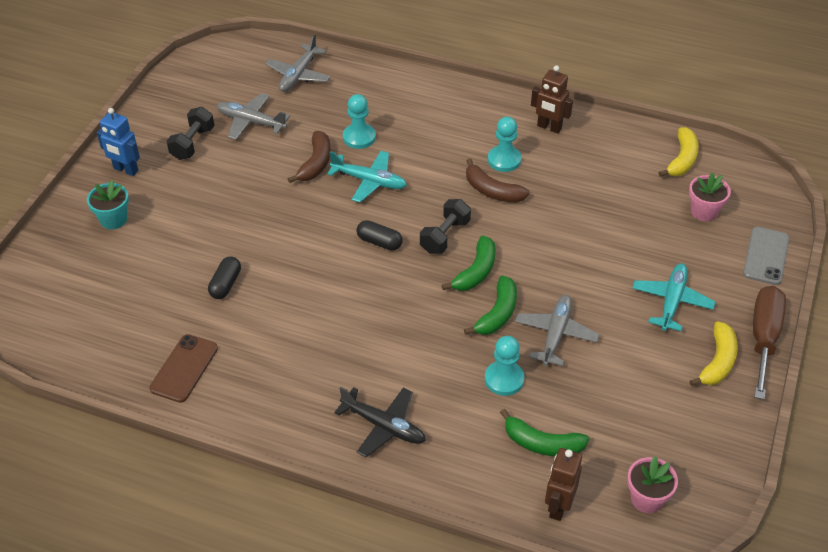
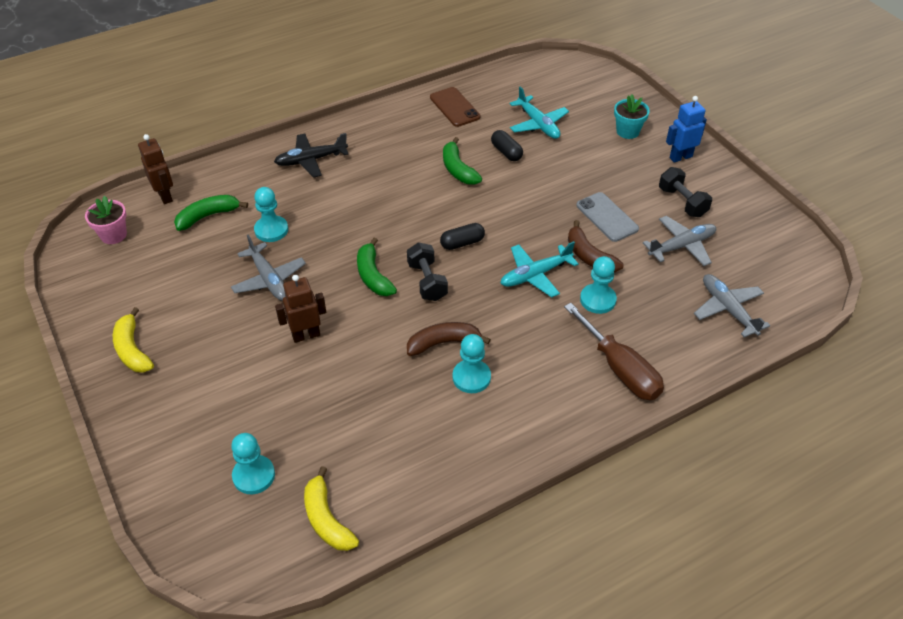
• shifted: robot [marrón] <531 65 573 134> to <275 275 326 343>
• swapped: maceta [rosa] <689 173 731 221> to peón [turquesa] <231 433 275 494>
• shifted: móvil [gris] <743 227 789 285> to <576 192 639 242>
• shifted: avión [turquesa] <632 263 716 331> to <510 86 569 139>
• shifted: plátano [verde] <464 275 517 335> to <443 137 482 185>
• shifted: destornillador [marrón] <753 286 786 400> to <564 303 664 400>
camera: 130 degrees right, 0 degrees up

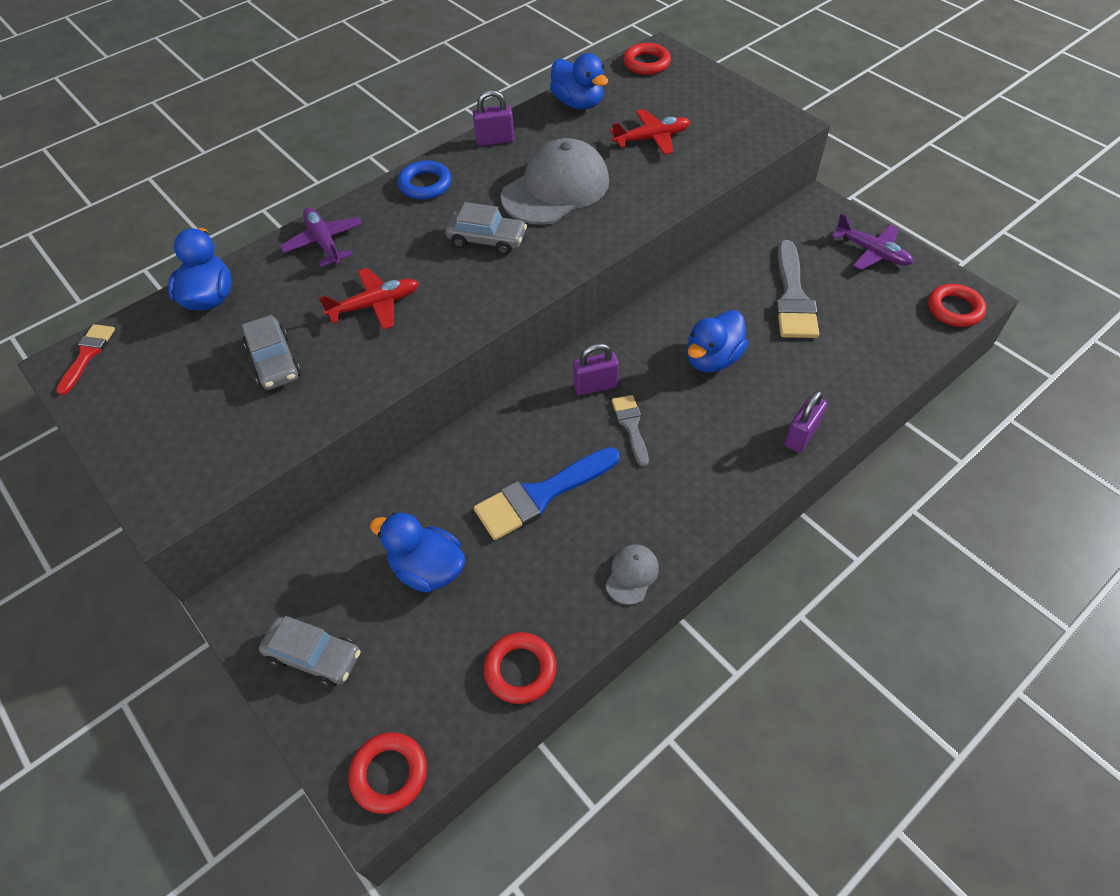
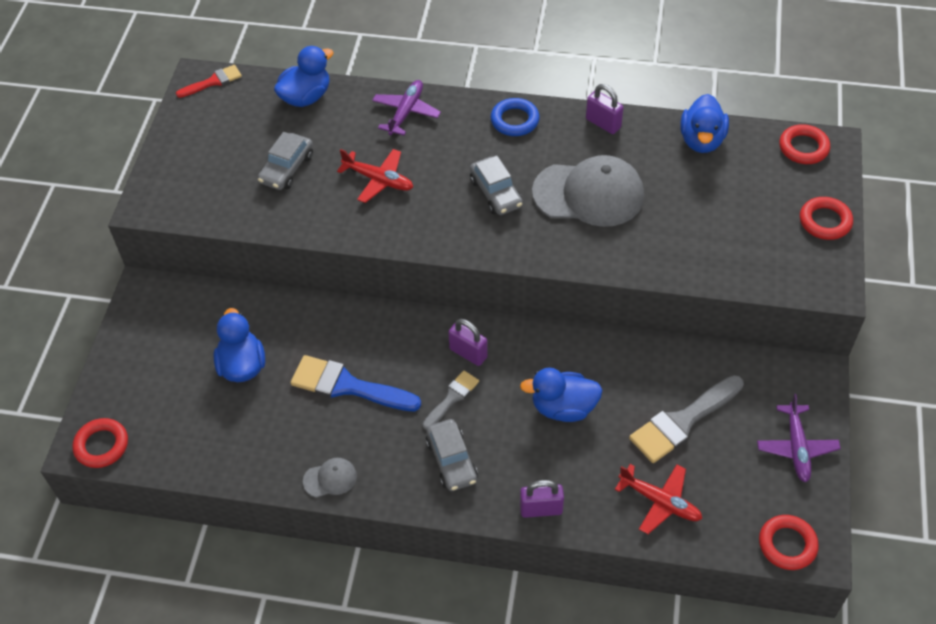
• shifted: avión [rojo] <610 109 690 155> to <615 464 702 534>
• shifted: coche [gris] <259 616 361 687> to <426 419 478 491>
• shifted: anillo [rojo] <484 632 557 704> to <800 197 853 240>
camera: 50 degrees right, 0 degrees up

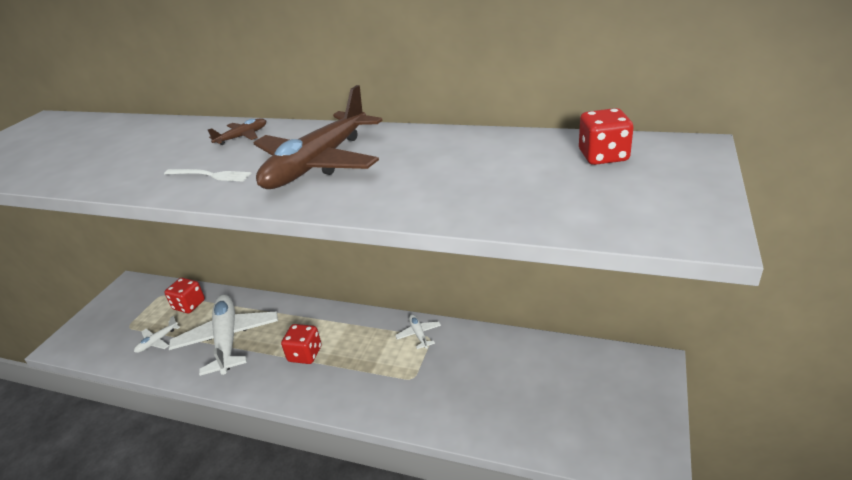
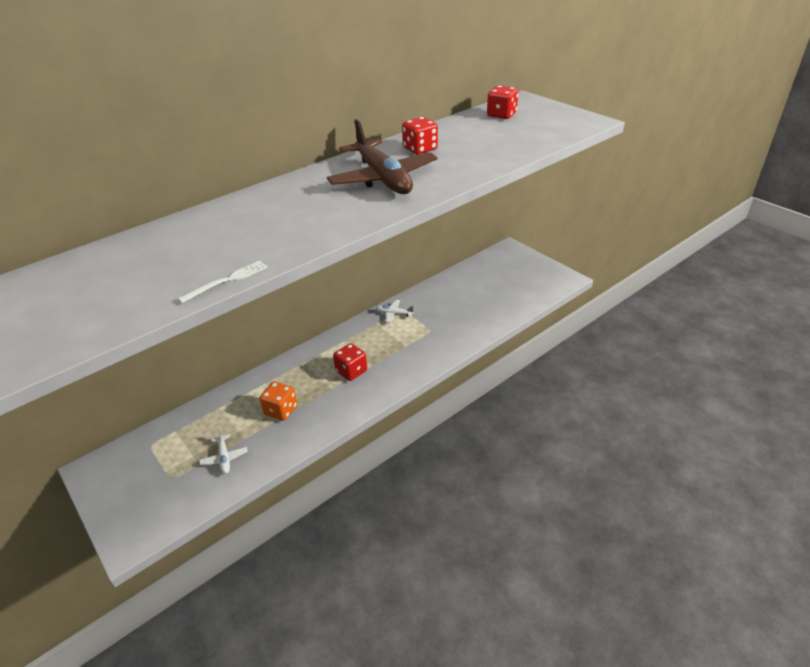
• gone: avión [marrón] <208 118 266 145>
• shifted: tenedor [blanco] <164 169 252 181> to <178 260 268 303>
• shifted: dado [rojo] <164 278 205 313> to <402 117 438 155>
• swapped: avión [blanco] <169 294 278 376> to dado [naranja] <260 382 297 421>
camera: 60 degrees left, 5 degrees up

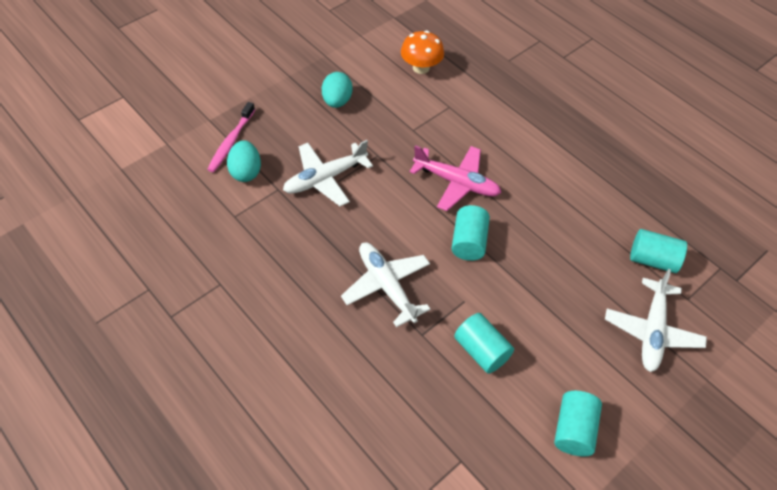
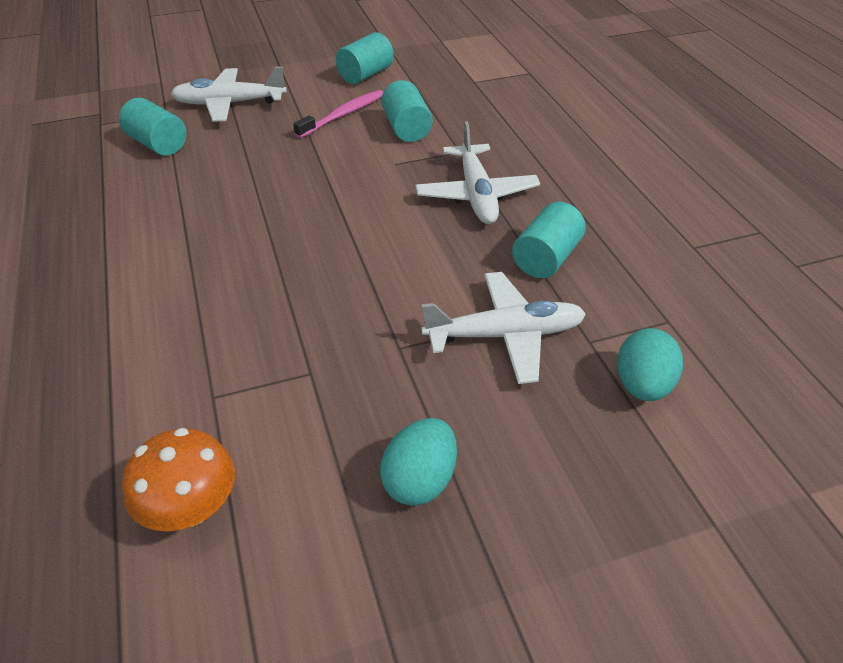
• shifted: cepillo de dientes [rosa] <207 102 255 172> to <293 90 383 138>
• gone: avión [rosa] <410 145 501 211>
• shifted: cilindro [turquesa] <451 205 490 261> to <512 202 586 278>
• rotated: avión [blanco] <605 269 707 372> = <171 67 287 122> 135 degrees counterclockwise
camera: 155 degrees left, 10 degrees down

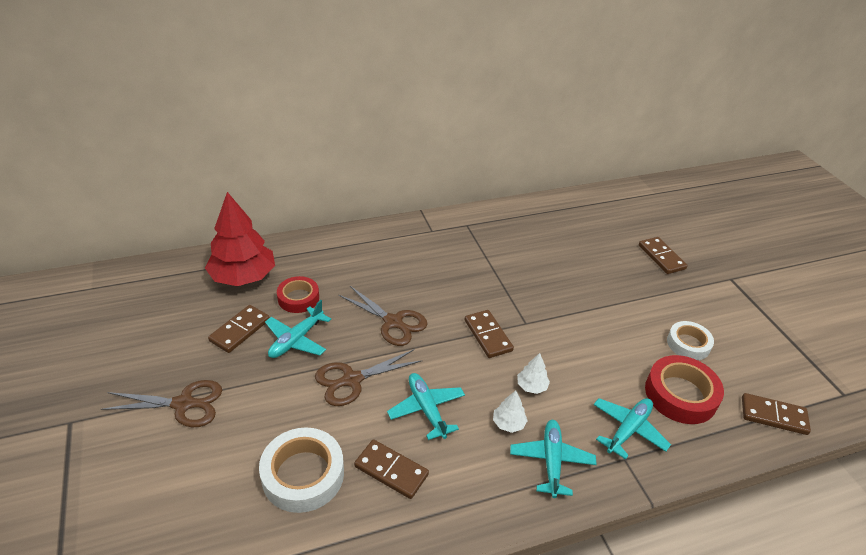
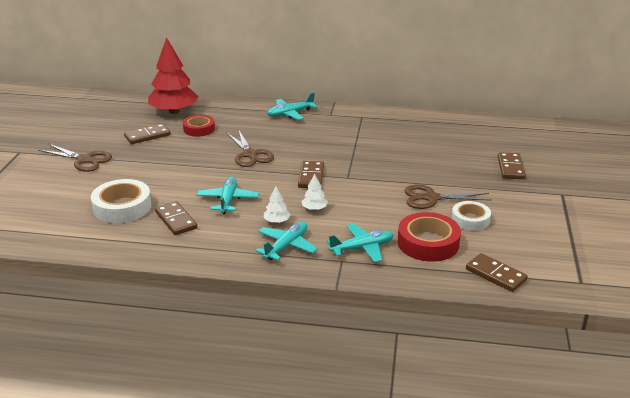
• shifted: avión [turquesa] <265 300 331 358> to <267 92 317 120>
• shifted: tijeras [marrón] <315 349 423 406> to <404 185 492 209>
camera: 30 degrees right, 10 degrees down

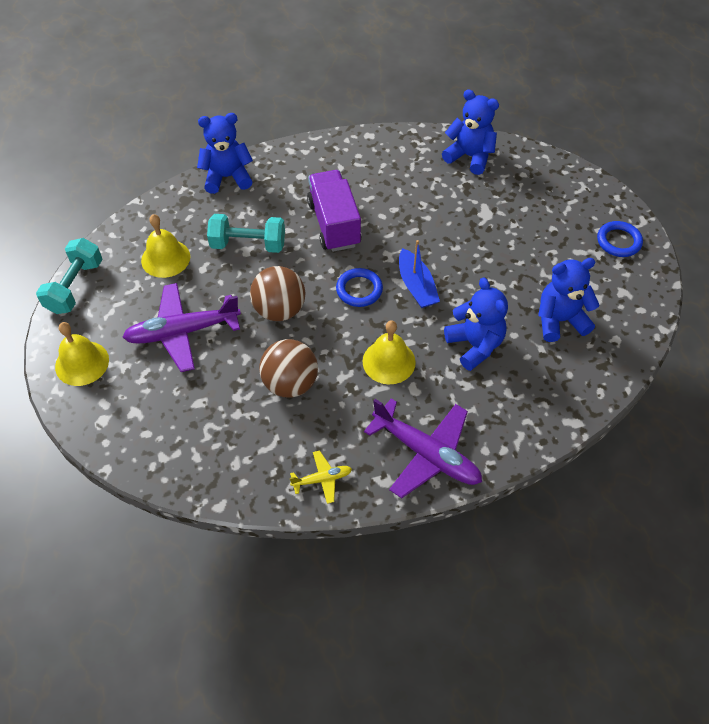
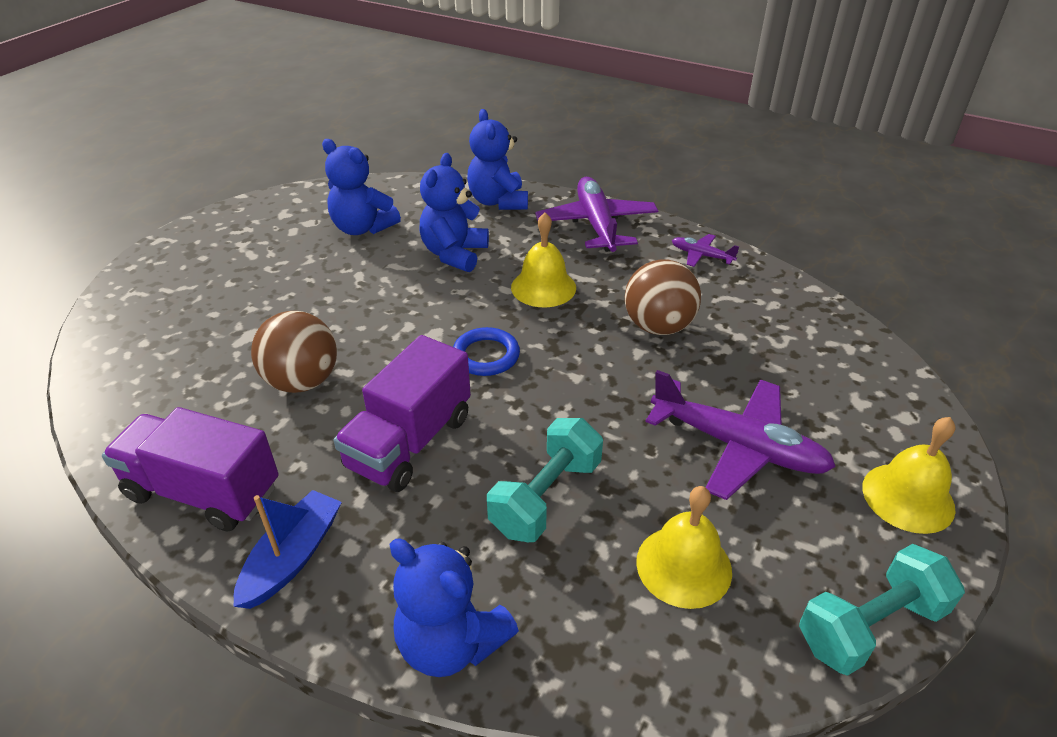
• shifted: osito [azul] <442 89 499 175> to <467 109 528 210>
• rotated: mancuerna [turquesa] <207 214 285 253> = <487 418 603 542> 75 degrees clockwise
• gone: anillo [azul] <597 221 643 257>
• shifted: barco [azul] <399 240 440 308> to <234 490 342 609>
• shifted: pelota [marrón] <250 266 305 321> to <251 311 337 393>
• repainted: avión [amarillo] <290 450 352 504> to avión [morado] <672 234 739 267>
• new: camión [morado] <102 407 279 532>
camera: 135 degrees left, 15 degrees down

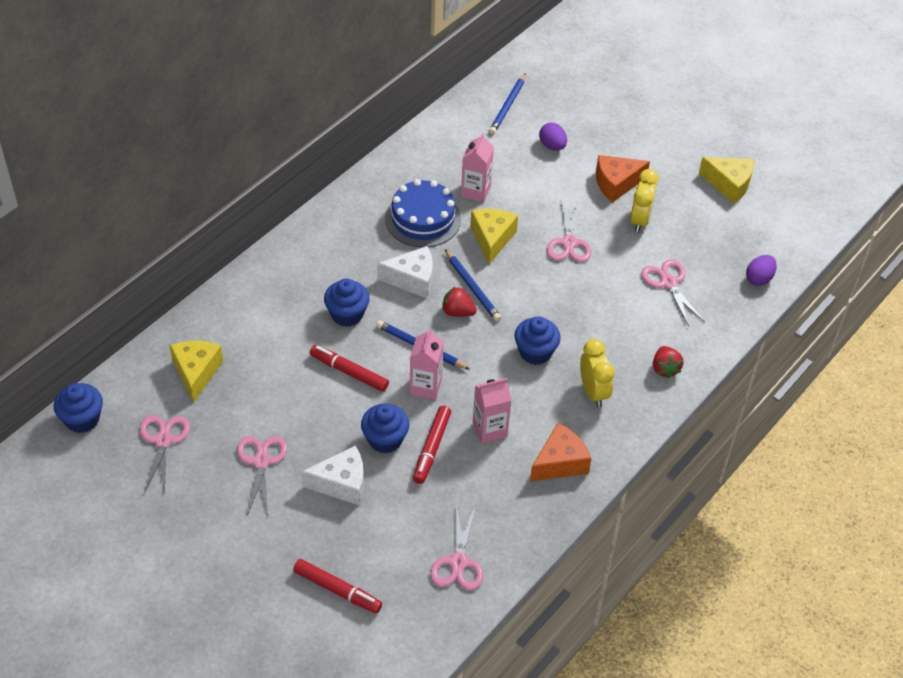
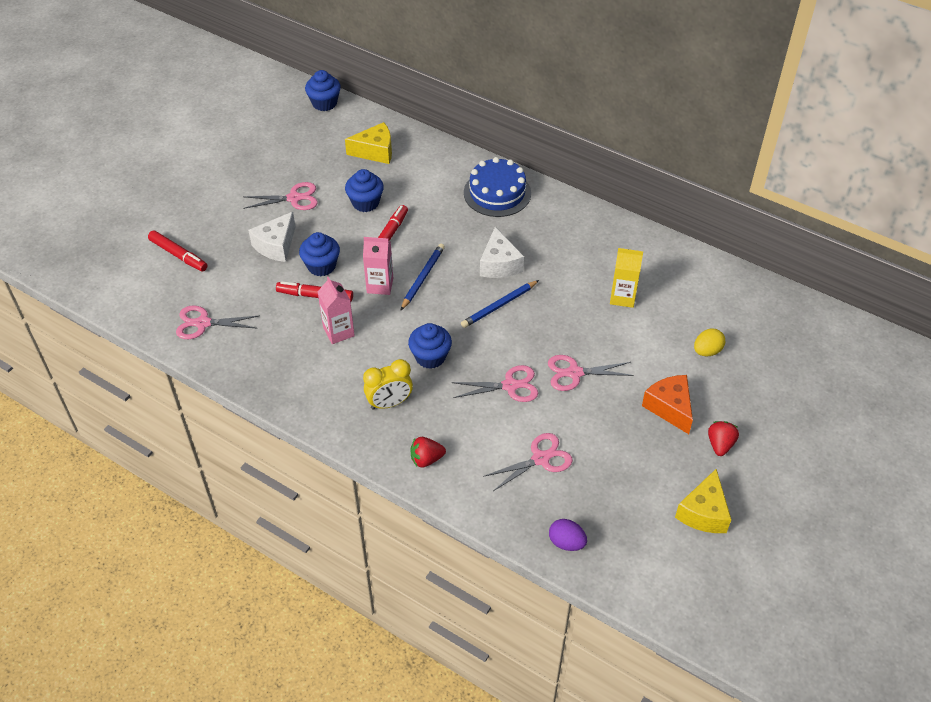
• gone: lápiz [azul] <489 73 526 134>
• repainted: huevo [morado] <539 123 567 150> to huevo [amarillo] <694 328 725 356>
• repainted: cartón de leche [rosa] <461 133 494 202> to cartón de leche [amarillo] <610 248 643 308>
• gone: despertador [amarillo] <630 169 659 233>
• shifted: tarta [azul] <385 179 461 247> to <464 157 531 217>
• gone: queso [amarillo] <470 209 518 264>
• shifted: magdalena [azul] <324 278 370 327> to <345 169 384 212>
• shifted: fresa [rojo] <442 287 477 317> to <708 421 739 456>
• shifted: tijeras [rosa] <140 415 190 493> to <452 365 538 402>
• gone: queso [naranja] <530 423 592 481>
• rotated: queso [blanco] <302 446 364 505> = <248 212 296 262> 45 degrees clockwise
• rotated: rotulador [rojo] <293 559 382 613> = <148 230 208 272> 75 degrees counterclockwise
camera: 85 degrees right, 0 degrees up

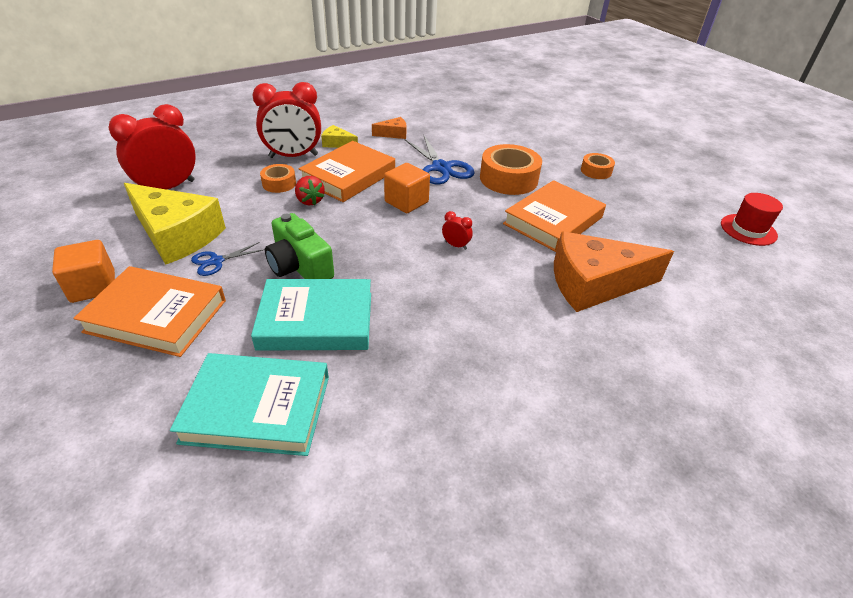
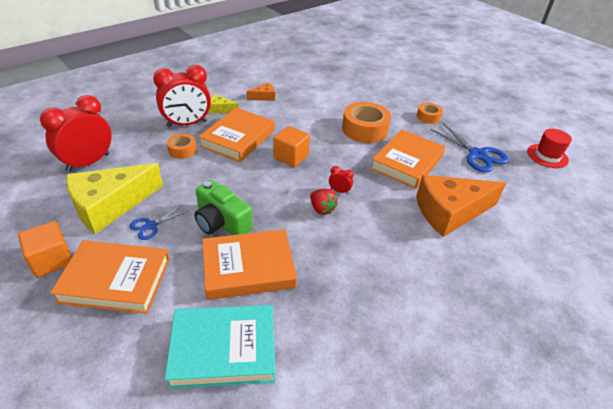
• shifted: tijeras [azul] <405 136 475 185> to <430 123 509 172>
• shifted: fresa [rojo] <295 176 325 206> to <310 189 338 215>
• rotated: queso [amarillo] <124 183 226 265> = <66 163 163 234> 120 degrees clockwise
• repainted: libro [turquesa] <251 279 371 351> to libro [naranja] <202 229 297 300>
camera: 10 degrees left, 0 degrees up

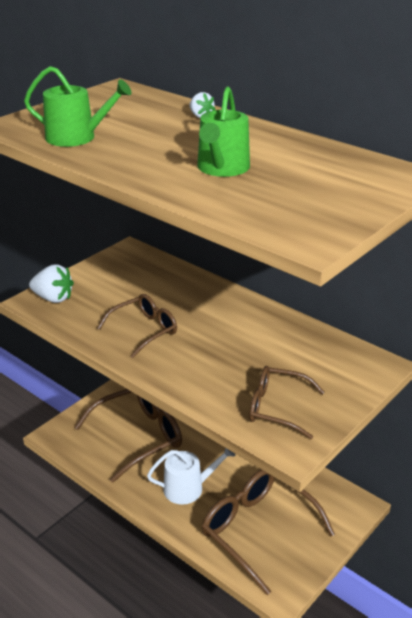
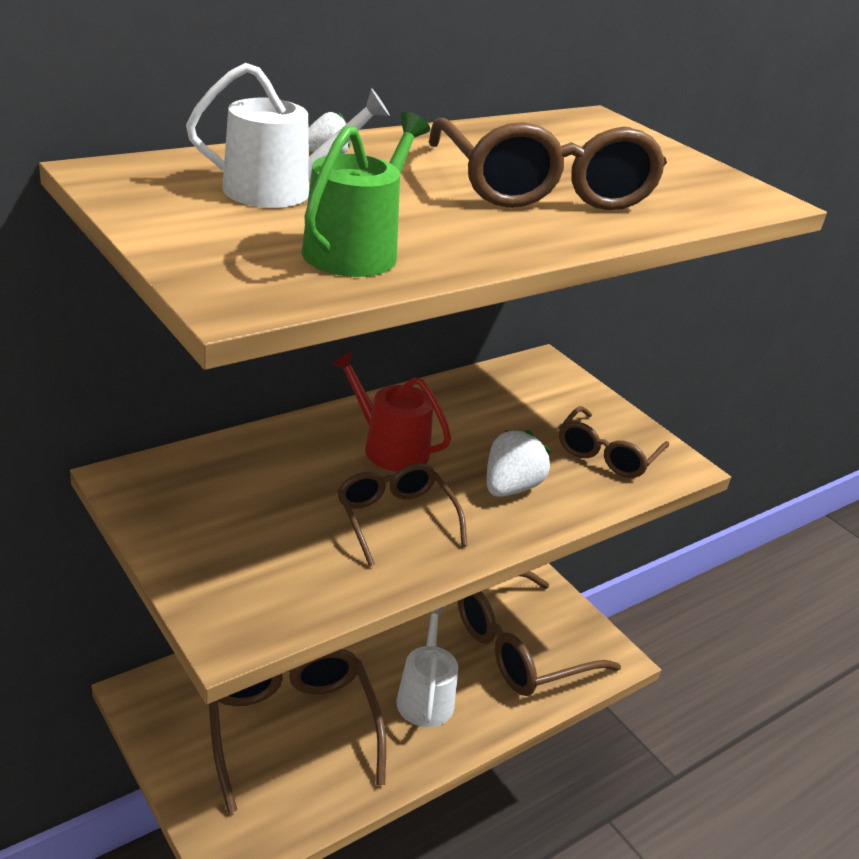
• swapped: regadera [verde] <197 86 250 177> to gafas [marrón] <429 118 667 210>
• shifted: fresa [blanco] <29 264 74 303> to <487 430 551 497>
• new: regadera [blanco] <186 63 390 208>
• new: regadera [rojo] <332 351 451 472>
camera: 80 degrees left, 0 degrees up

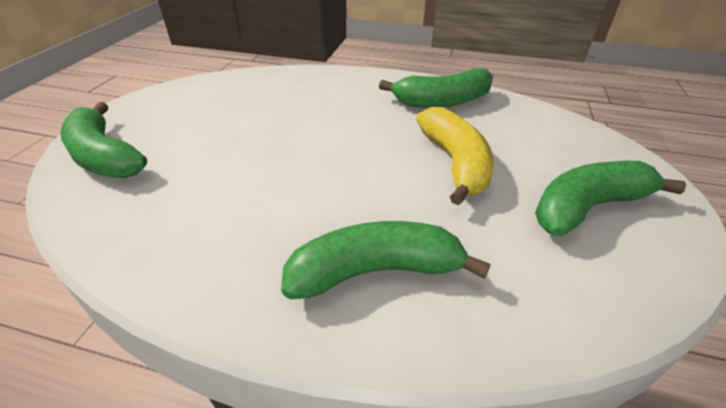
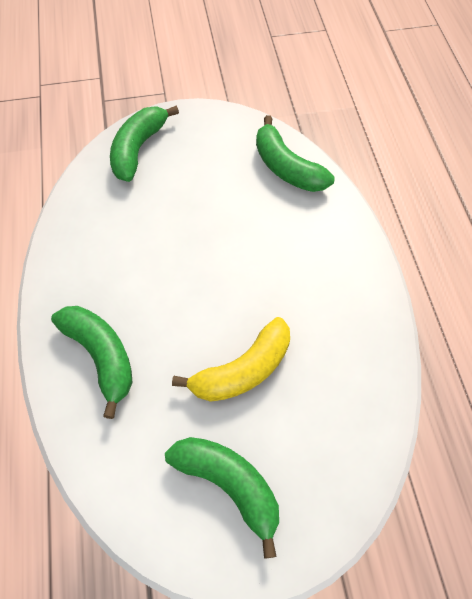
• shifted: plátano [verde] <379 68 493 108> to <256 115 335 192>
camera: 65 degrees right, 20 degrees up

